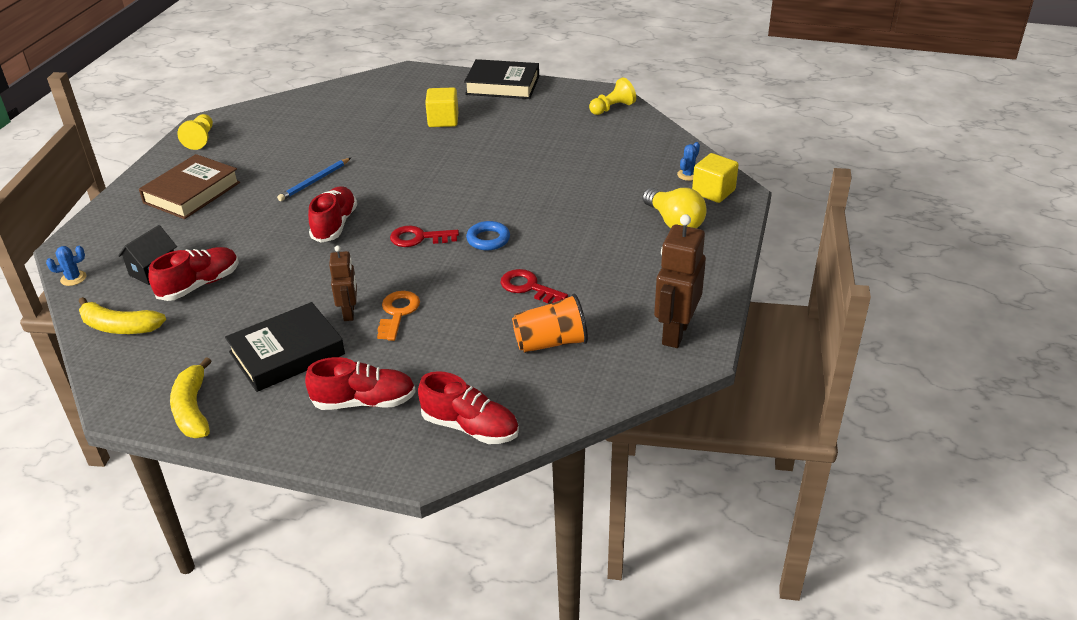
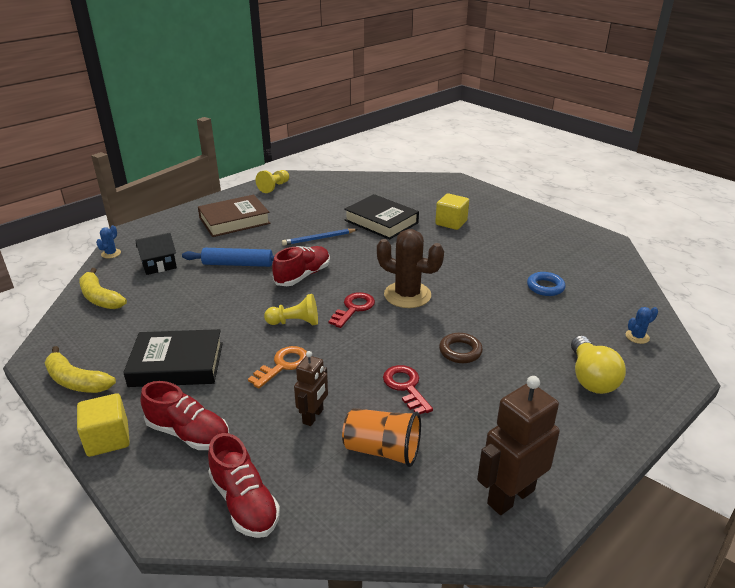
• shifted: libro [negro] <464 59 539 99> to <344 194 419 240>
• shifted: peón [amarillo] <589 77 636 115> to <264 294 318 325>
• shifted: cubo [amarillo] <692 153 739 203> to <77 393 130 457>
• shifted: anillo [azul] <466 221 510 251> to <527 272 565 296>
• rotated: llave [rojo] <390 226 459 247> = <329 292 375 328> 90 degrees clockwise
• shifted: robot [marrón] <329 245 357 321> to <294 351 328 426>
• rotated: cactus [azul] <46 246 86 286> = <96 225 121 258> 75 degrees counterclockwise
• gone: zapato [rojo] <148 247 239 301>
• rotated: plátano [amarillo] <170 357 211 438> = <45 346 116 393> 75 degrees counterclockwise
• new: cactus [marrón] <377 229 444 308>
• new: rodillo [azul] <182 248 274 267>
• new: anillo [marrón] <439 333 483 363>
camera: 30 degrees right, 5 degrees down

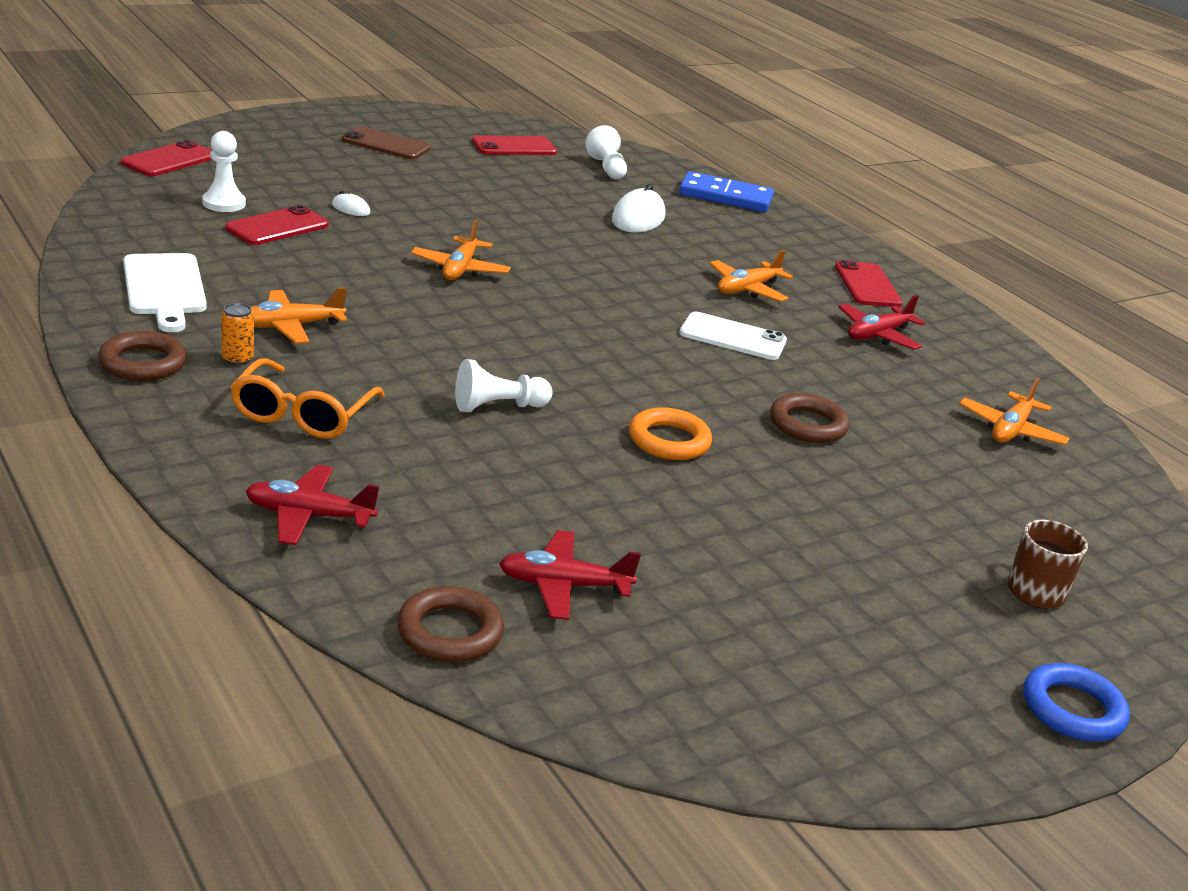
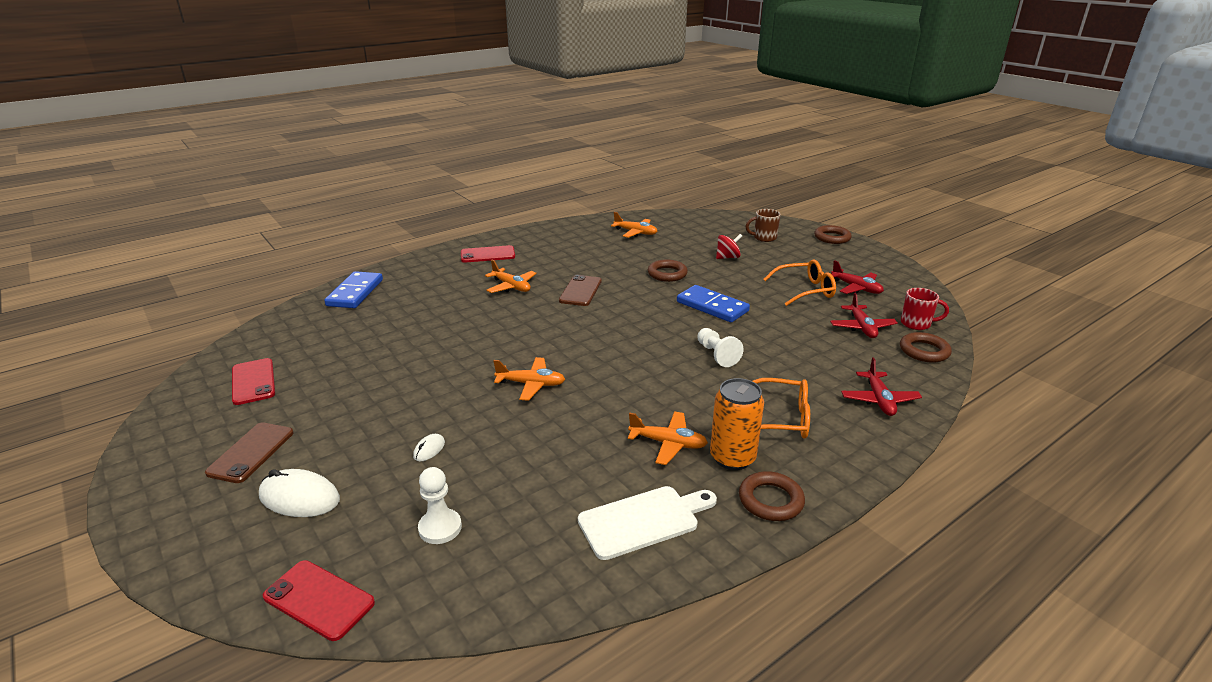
• gone: peón [blanco] <585 125 627 179>
• shifted: ratón [blanco] <612 184 666 233> to <259 469 340 517>
• gone: móvil [rojo] <225 205 329 245>
• rotated: avión [naranja] <251 287 347 344> = <628 411 708 465> 45 degrees counterclockwise
• shifted: avión [rojo] <838 295 925 350> to <831 260 884 294>
• scaled: lata [naranja] <221 303 254 365> = <710 378 764 470> x2.03
• repainted: móvil [blanco] <680 312 787 360> to móvil [marrón] <559 275 602 306>
• swapped: anillo [naranja] <629 407 712 460> to ficha de dominó [azul] <677 285 750 322>
• repainted: anillo [azul] <1023 663 1130 742> to anillo [marrón] <814 225 852 244>
• new: peonza [rojo] <716 234 742 259>
• new: gafas [naranja] <763 260 836 306>
• new: taza [rojo] <901 288 949 330>
camera: 90 degrees left, 0 degrees up

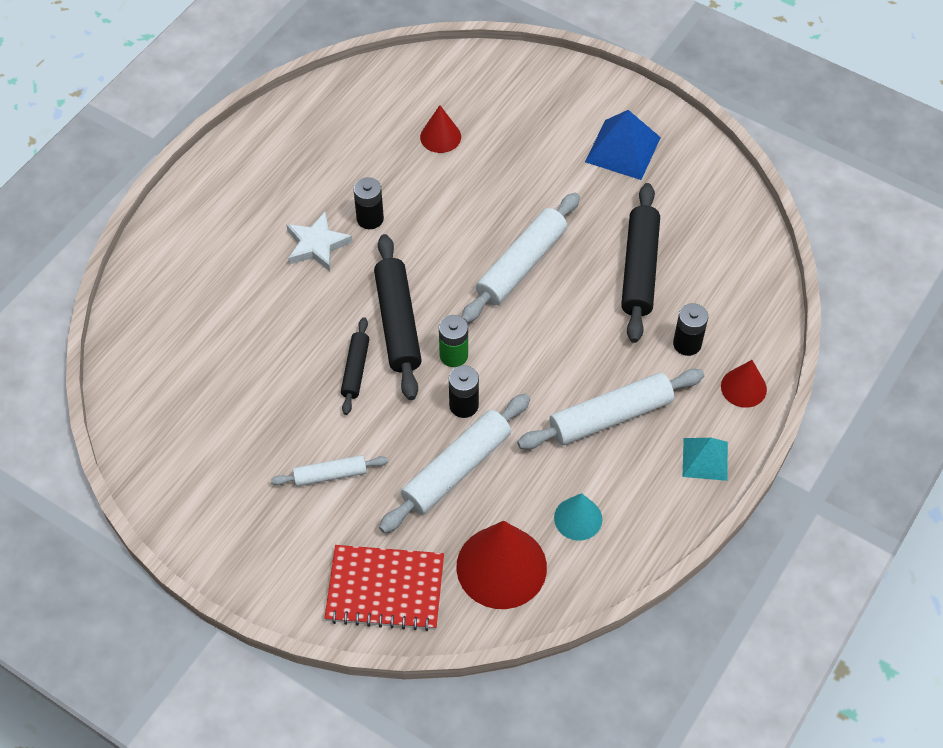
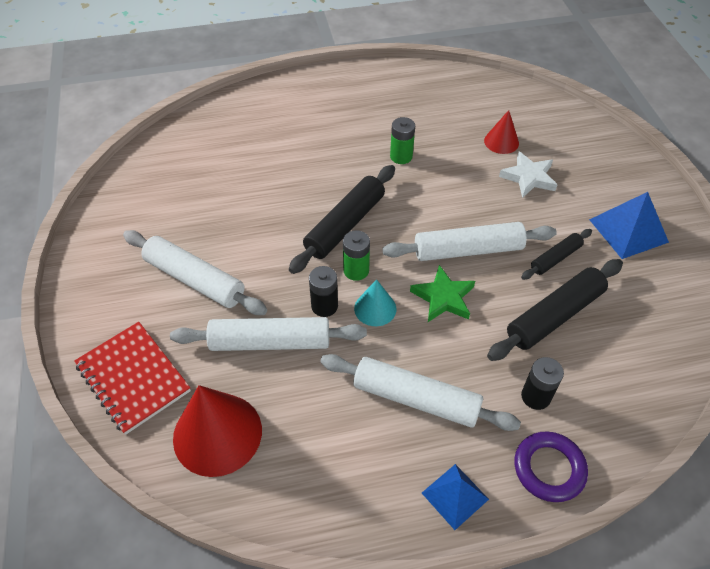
• repainted: pila [negro] <354 177 384 229> to pila [verde] <390 117 415 164>
• shifted: estrella [blanco] <287 212 352 271> to <499 152 558 198>
• shifted: rodillo [negro] <341 317 369 415> to <521 229 592 280>
• swapped: cono [rojo] <721 360 767 408> to anillo [morado] <514 431 588 502>
• repainted: pirámide [turquesa] <683 438 728 481> to pirámide [azul] <422 464 489 530>
• scaled: rodillo [blanco] <271 455 388 487> = <123 230 267 315> x1.77
• shifted: cono [turquesa] <554 493 602 541> to <354 279 396 326>
• new: estrella [verde] <410 265 475 322>
camera: 45 degrees right, 5 degrees down

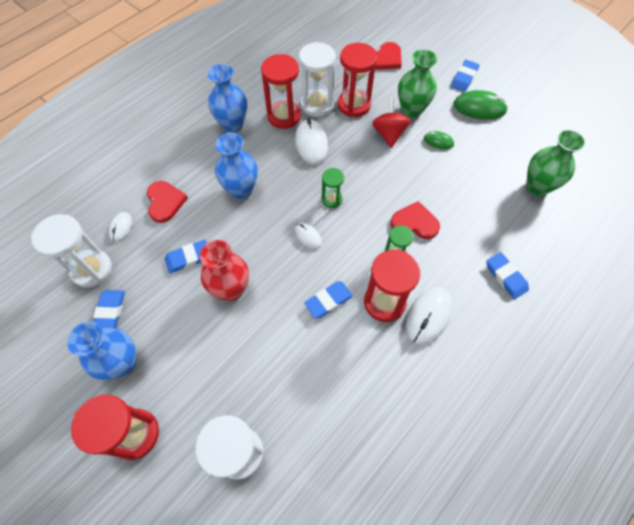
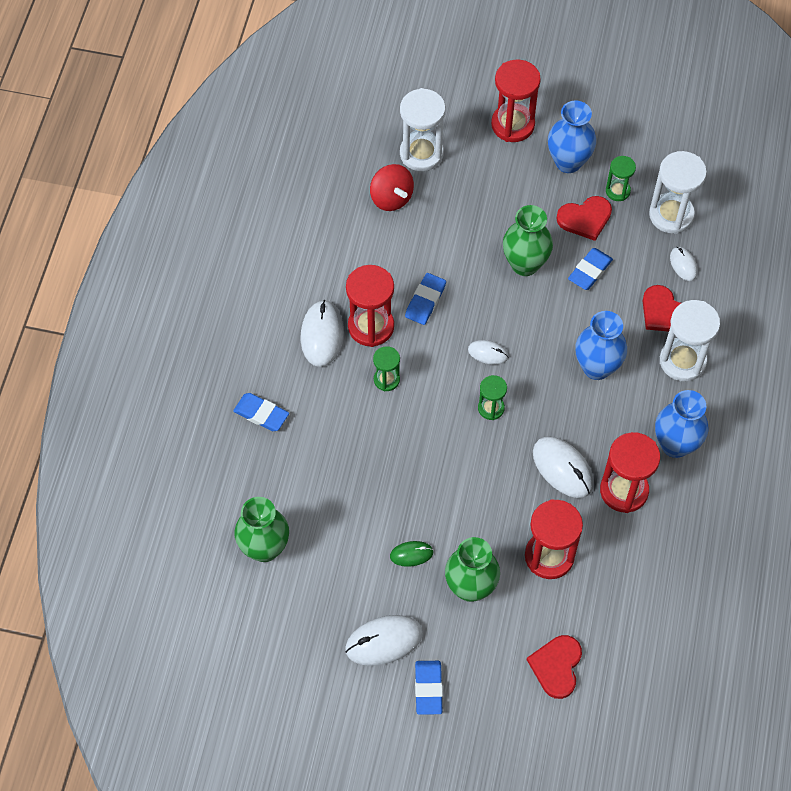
• shifted: reloj de arena [blanco] <299 42 336 117> to <660 300 720 381>
• repainted: ratón [verde] <453 90 508 120> to ratón [blanco] <345 615 423 666>
• shifted: peonza [rojo] <372 99 411 148> to <370 164 414 211>
• shifted: corazón [rojo] <390 201 440 239> to <556 196 612 241>
• repainted: florero [rojo] <200 240 249 301> to florero [verde] <503 205 553 276>
• swapped: goma de borrar [azul] <93 290 125 328> to reloj de arena [verde] <606 156 636 201>
camera: 150 degrees right, 0 degrees up

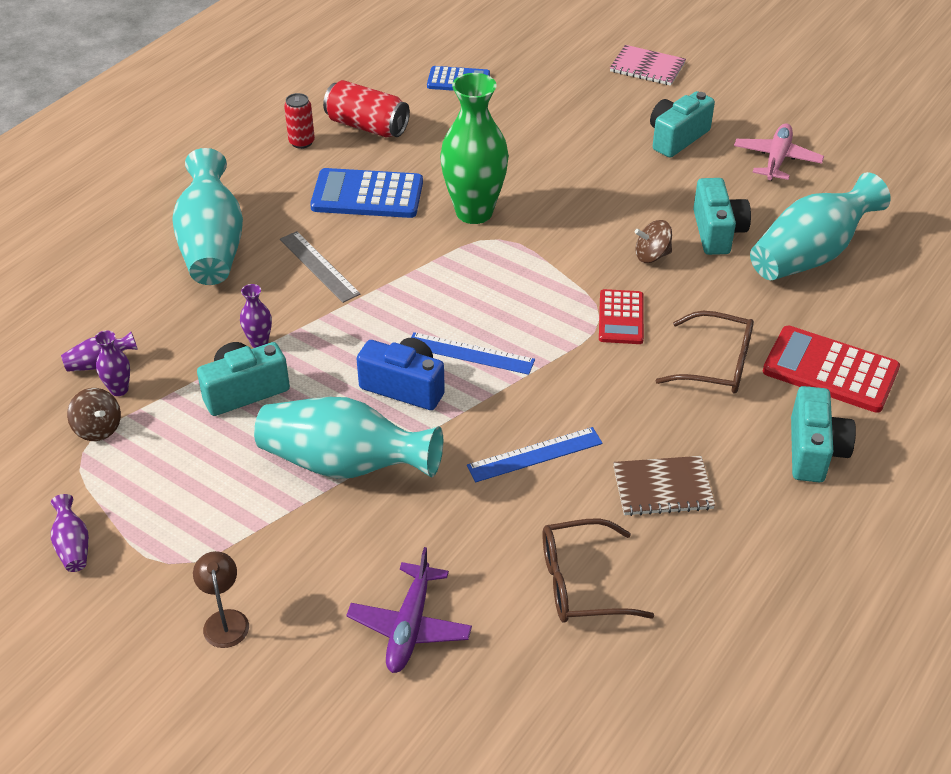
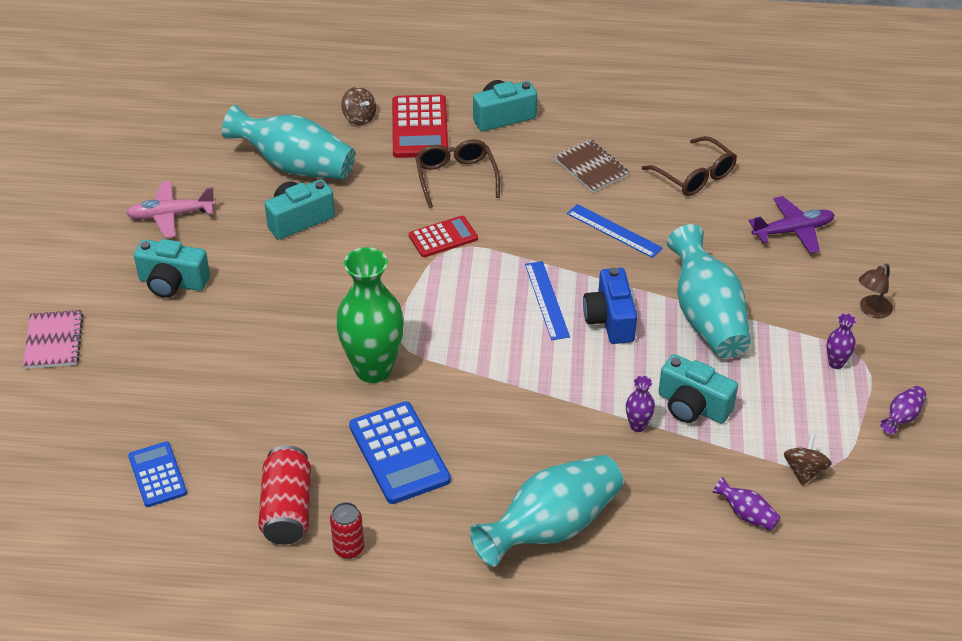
• shifted: peonza [marrón] <635 220 672 263> to <341 87 376 125>
• gone: regla [gris] <280 231 361 303>
• shifted: florero [morado] <94 331 130 396> to <827 313 856 369>
camera: 120 degrees left, 0 degrees up

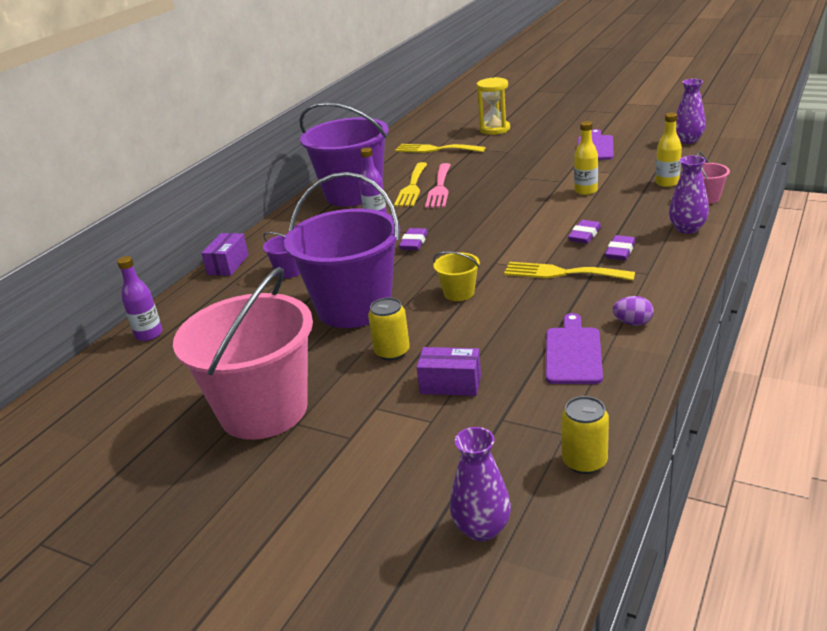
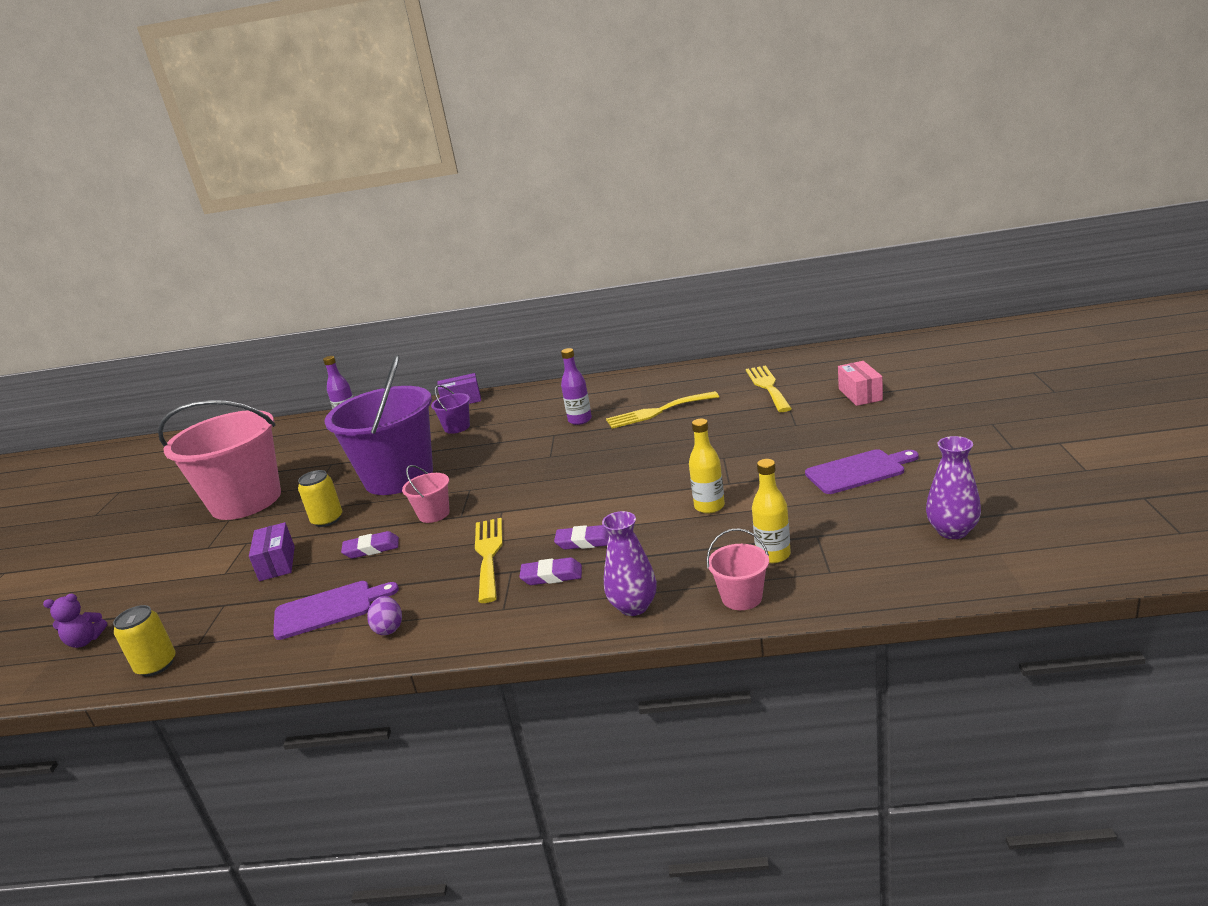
• swapped: reloj de arena [amarillo] <476 77 510 135> to caja [rosa] <838 361 883 406>
• gone: balde [morado] <299 102 389 207>
• gone: tenedor [rosa] <425 163 451 208>
• shifted: goma de borrar [morado] <399 228 428 250> to <341 531 399 558>
• repainted: balde [amarillo] <433 251 480 301> to balde [rosa] <402 465 450 523>
• swapped: florero [morado] <450 427 511 541> to osito [morado] <43 594 107 648>
camera: 65 degrees right, 5 degrees down

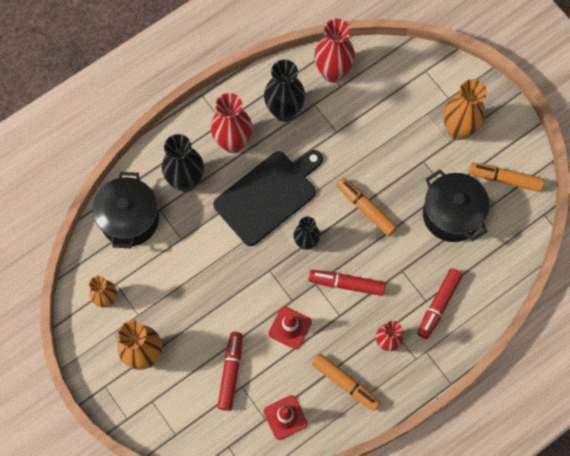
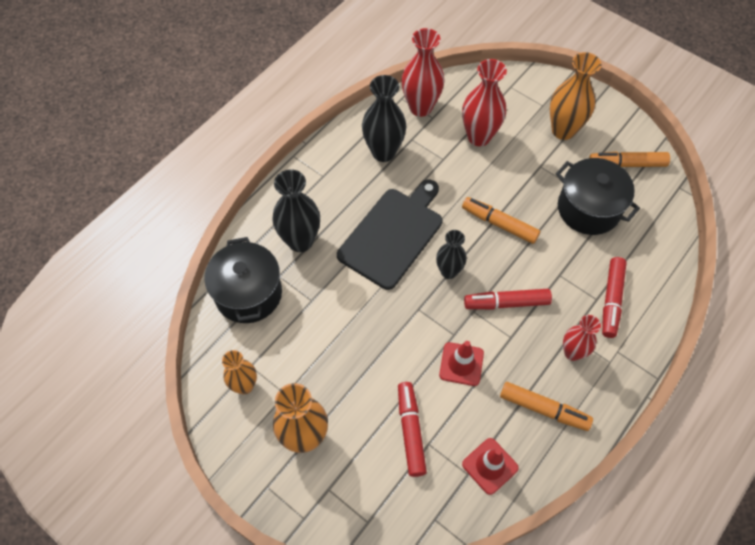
• shifted: florero [rojo] <211 93 252 153> to <462 59 507 146>
camera: 15 degrees left, 10 degrees down

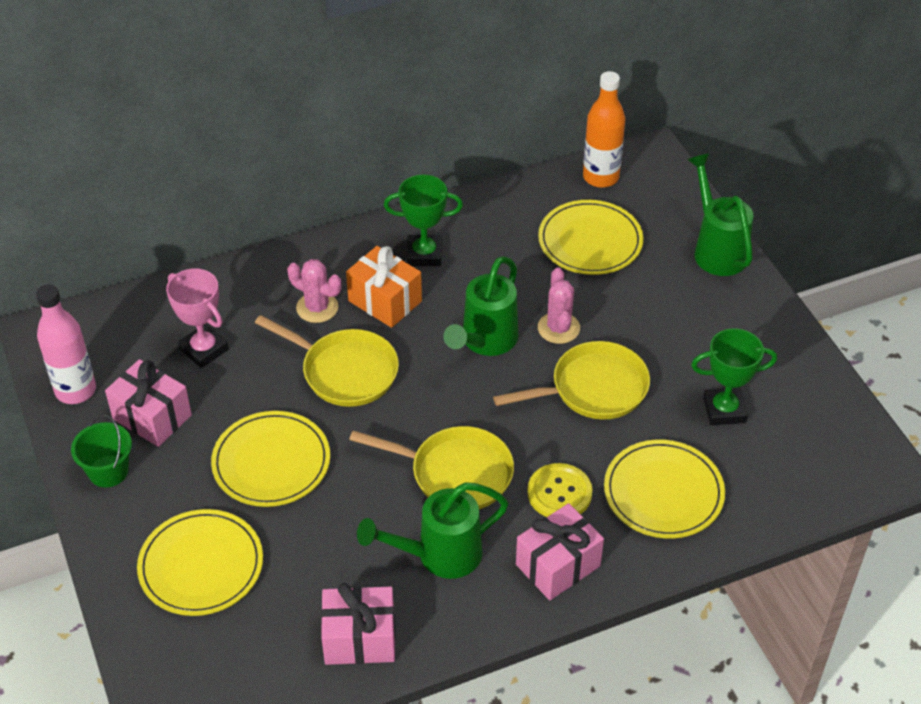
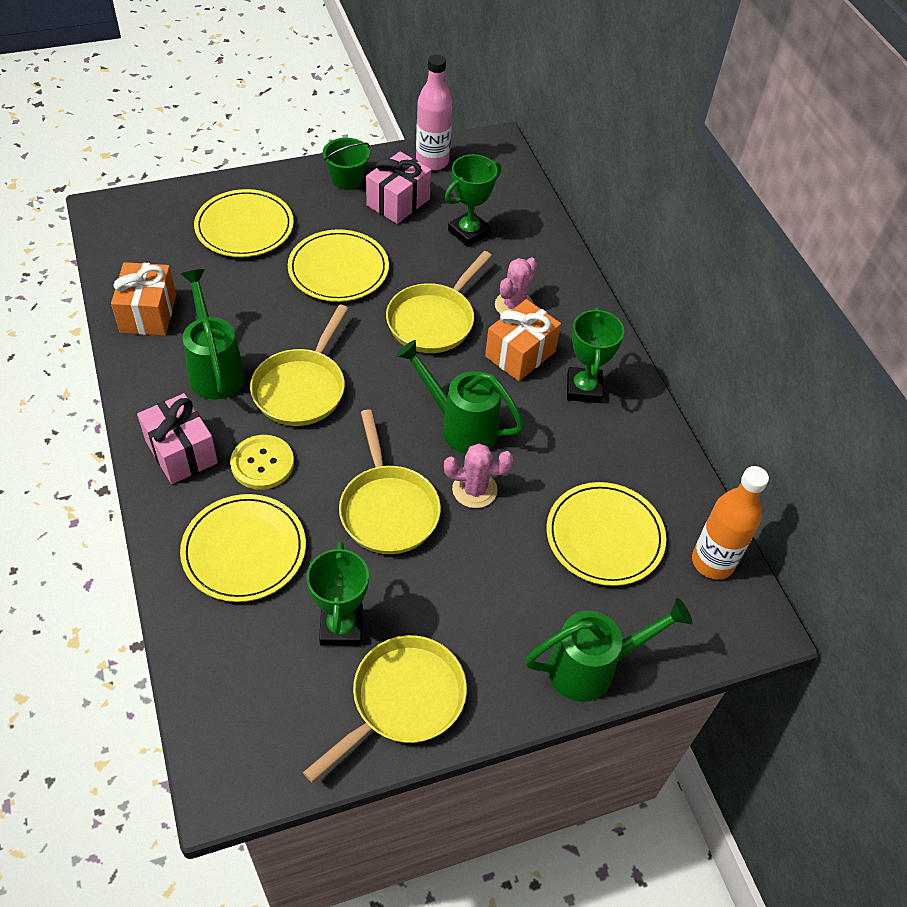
• repainted: trofeo [rosa] <166 269 229 368> to trofeo [verde] <445 154 501 247>
• repainted: regalo [rosa] <321 583 395 665> to regalo [naranja] <111 262 176 335>
• new: sartén [amarillo] <303 635 467 783>
camera: 90 degrees right, 5 degrees up

